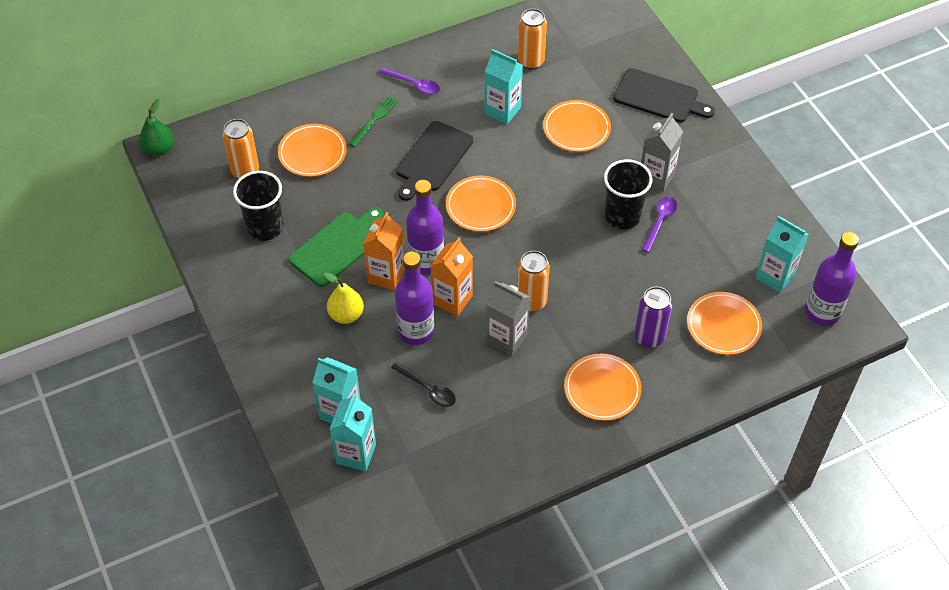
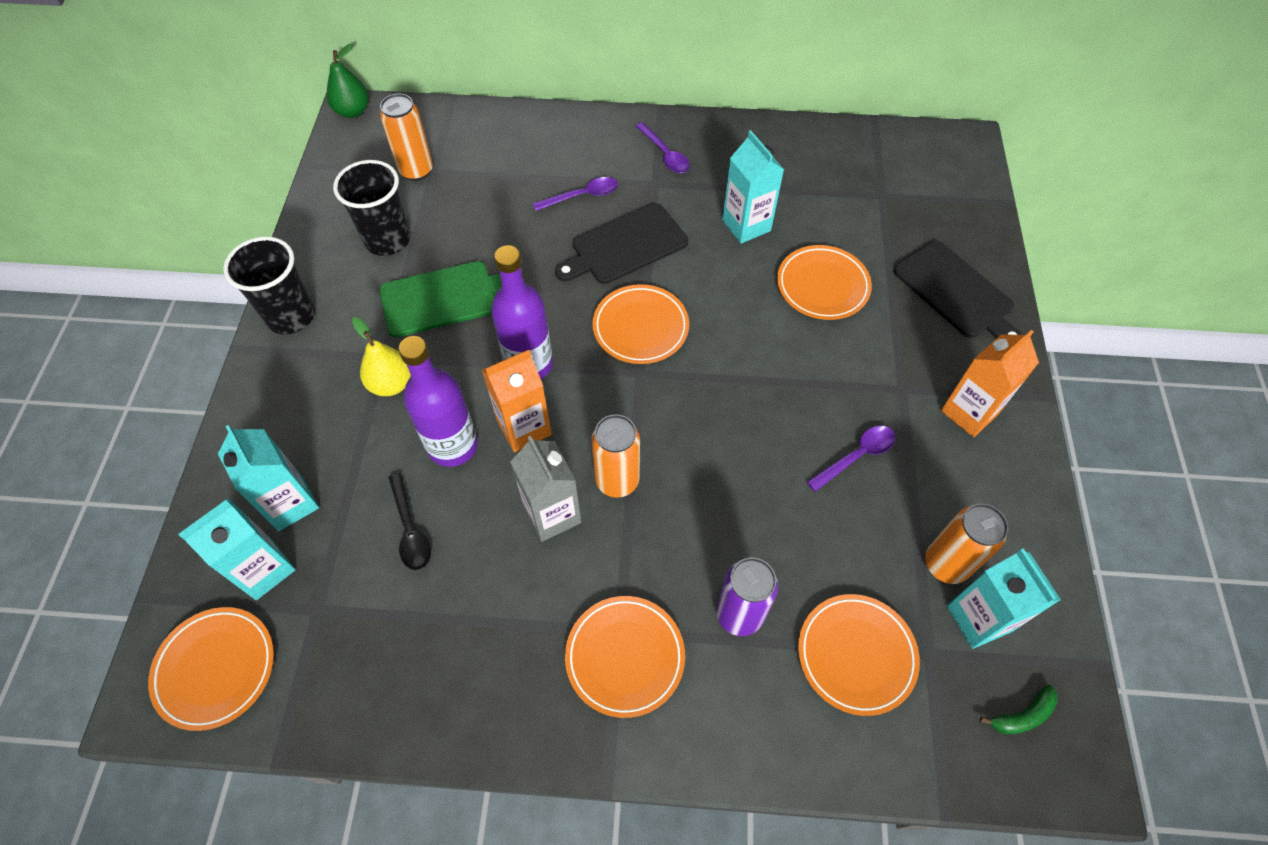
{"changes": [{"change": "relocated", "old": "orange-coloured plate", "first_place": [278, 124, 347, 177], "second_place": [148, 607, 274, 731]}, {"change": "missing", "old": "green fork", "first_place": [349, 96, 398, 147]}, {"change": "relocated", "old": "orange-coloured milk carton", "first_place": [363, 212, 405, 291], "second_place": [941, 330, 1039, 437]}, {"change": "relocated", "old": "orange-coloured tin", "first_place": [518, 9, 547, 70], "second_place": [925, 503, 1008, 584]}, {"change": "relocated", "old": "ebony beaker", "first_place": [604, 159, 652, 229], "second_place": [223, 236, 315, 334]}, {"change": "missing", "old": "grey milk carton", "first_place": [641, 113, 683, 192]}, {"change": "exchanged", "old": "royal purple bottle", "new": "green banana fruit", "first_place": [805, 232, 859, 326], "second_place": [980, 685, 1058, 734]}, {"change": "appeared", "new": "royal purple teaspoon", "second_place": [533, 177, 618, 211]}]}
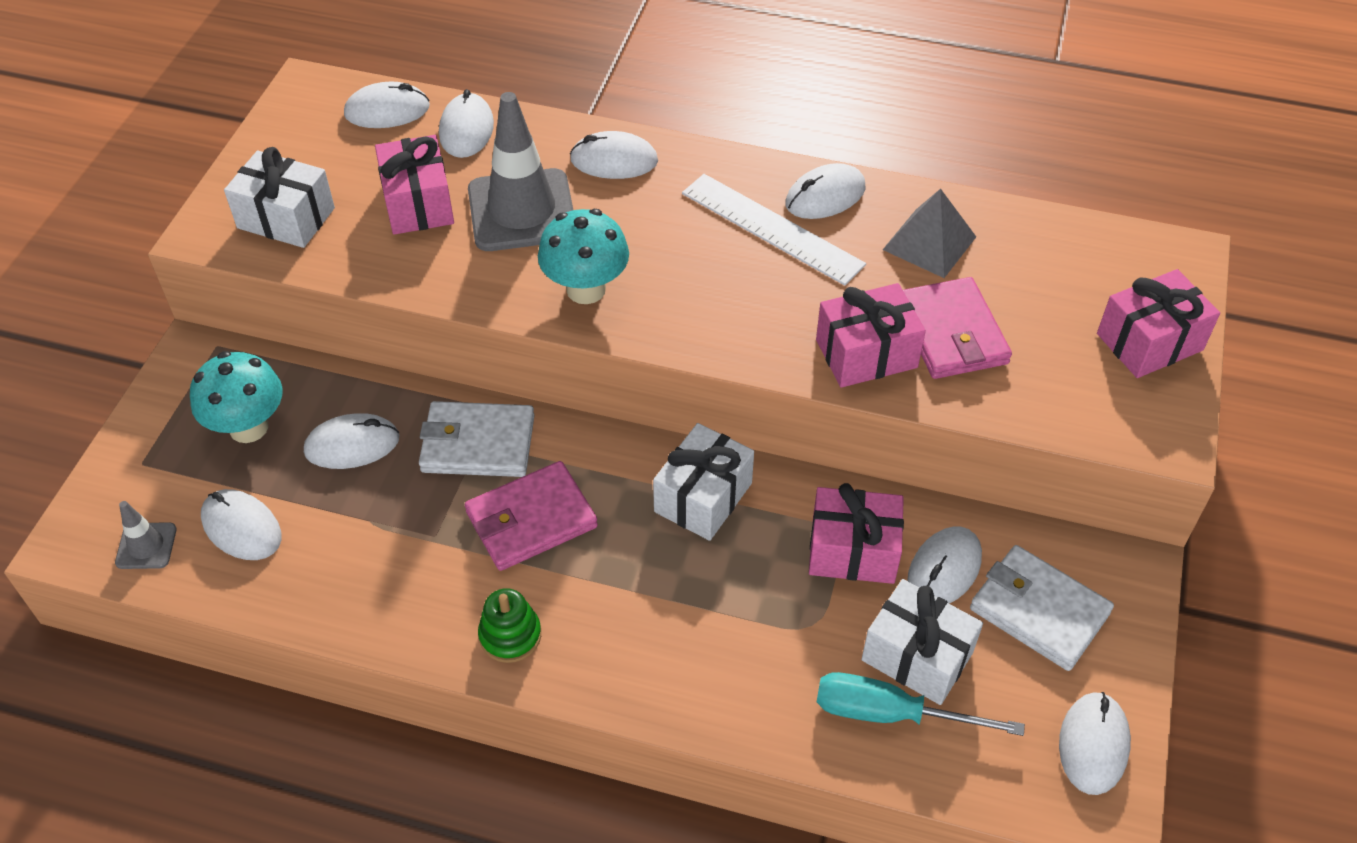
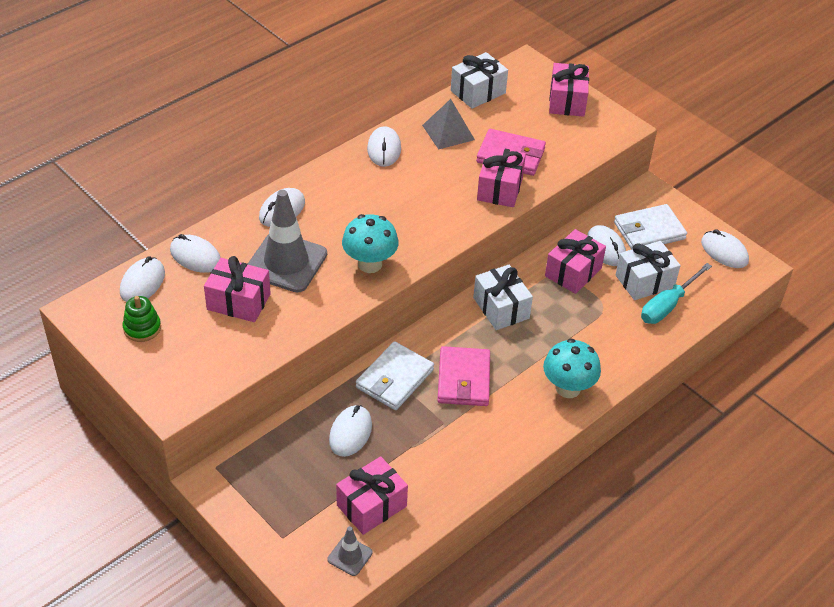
{"changes": [{"change": "relocated", "old": "aqua toadstool", "first_place": [190, 351, 283, 443], "second_place": [543, 338, 601, 398]}, {"change": "exchanged", "old": "white mouse", "new": "pink wrapped gift", "first_place": [201, 489, 282, 560], "second_place": [336, 456, 408, 535]}, {"change": "relocated", "old": "white wrapped gift", "first_place": [224, 147, 335, 248], "second_place": [451, 52, 508, 109]}, {"change": "relocated", "old": "green stacking toy", "first_place": [478, 588, 541, 663], "second_place": [123, 296, 161, 342]}, {"change": "missing", "old": "white measuring stick", "first_place": [682, 174, 866, 286]}]}
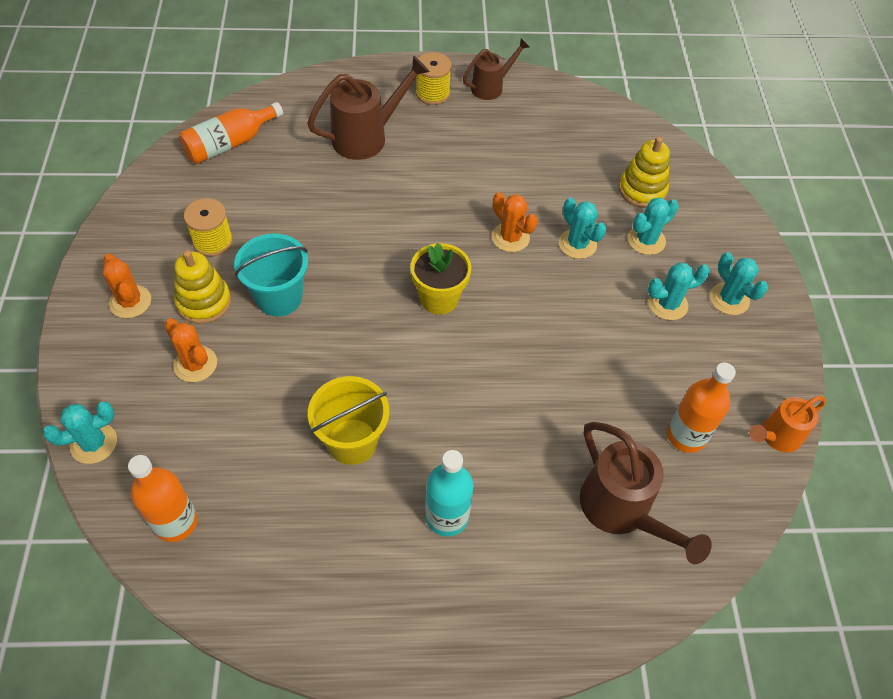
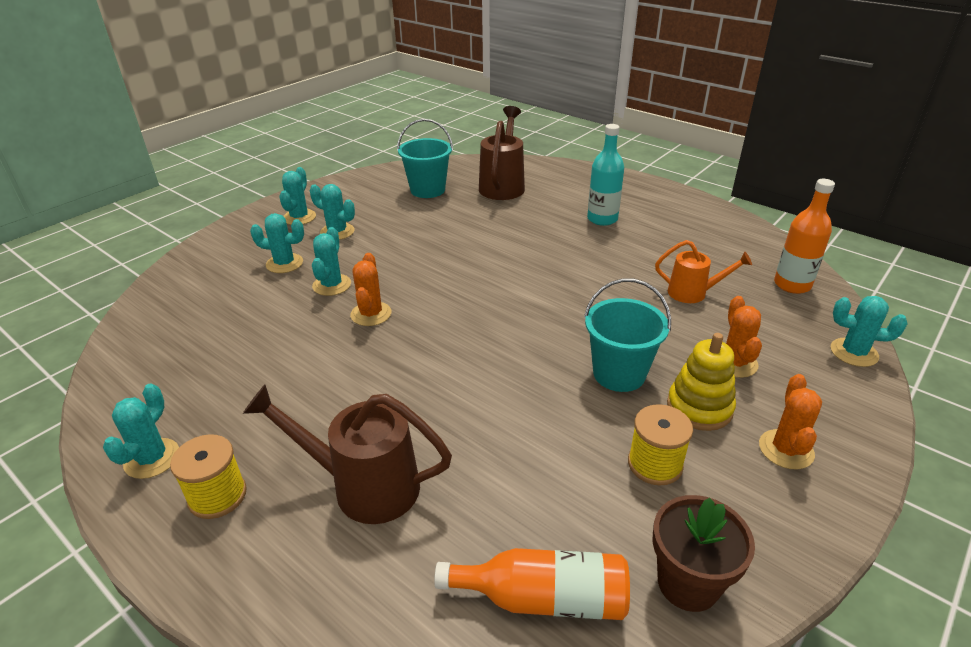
{"changes": [{"change": "missing", "old": "bright yellow bucket", "first_place": [308, 376, 389, 465]}, {"change": "missing", "old": "bright yellow flower pot", "first_place": [411, 243, 471, 315]}, {"change": "exchanged", "old": "dark brown watering pot", "new": "aqua prickly plant", "first_place": [463, 39, 529, 100], "second_place": [103, 383, 179, 479]}, {"change": "missing", "old": "bright yellow stacking toy", "first_place": [619, 136, 670, 208]}, {"change": "exchanged", "old": "orange-coloured bottle", "new": "aqua bucket", "first_place": [667, 363, 736, 453], "second_place": [397, 119, 453, 198]}, {"change": "relocated", "old": "orange-coloured watering pot", "first_place": [749, 396, 826, 453], "second_place": [655, 240, 752, 303]}, {"change": "appeared", "new": "dark brown flower pot", "second_place": [653, 495, 755, 612]}]}
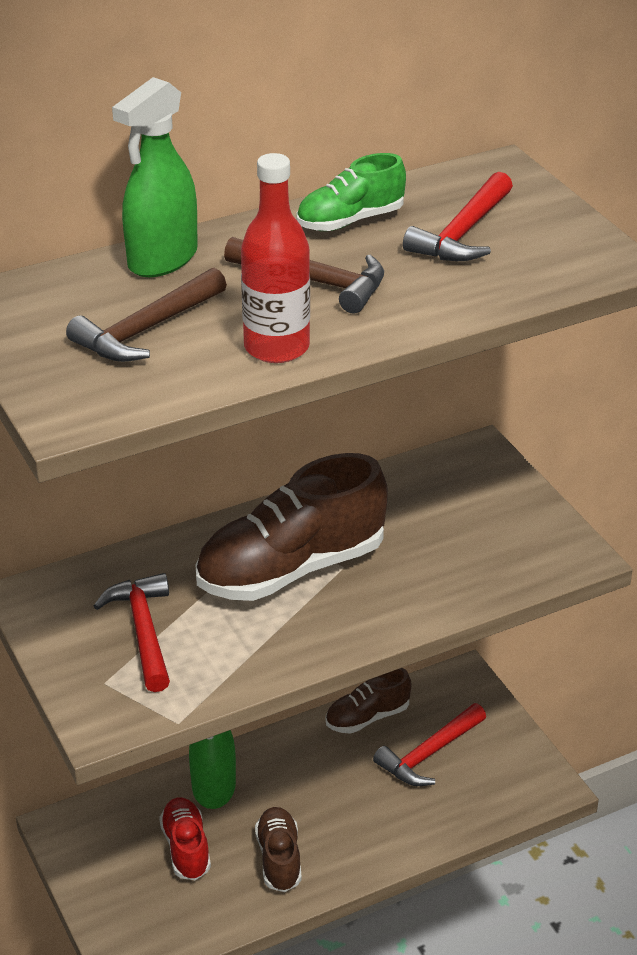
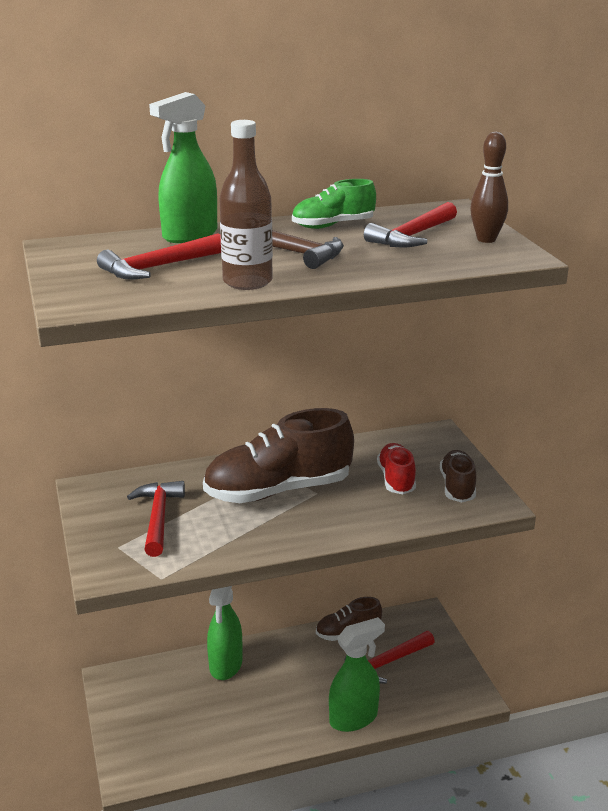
{"changes": [{"change": "colour", "old": "dark brown hammer", "new": "scarlet hammer", "first_place": [66, 268, 227, 362], "second_place": [97, 233, 221, 280]}, {"change": "relocated", "old": "scarlet sneaker", "first_place": [159, 797, 211, 880], "second_place": [377, 443, 416, 494]}, {"change": "colour", "old": "scarlet bottle", "new": "dark brown bottle", "first_place": [241, 153, 310, 363], "second_place": [219, 120, 273, 290]}, {"change": "relocated", "old": "dark brown sneaker", "first_place": [255, 807, 302, 892], "second_place": [440, 450, 476, 502]}, {"change": "appeared", "new": "green spray cleaner", "second_place": [329, 617, 385, 732]}, {"change": "appeared", "new": "dark brown bowling pin", "second_place": [470, 132, 508, 243]}]}
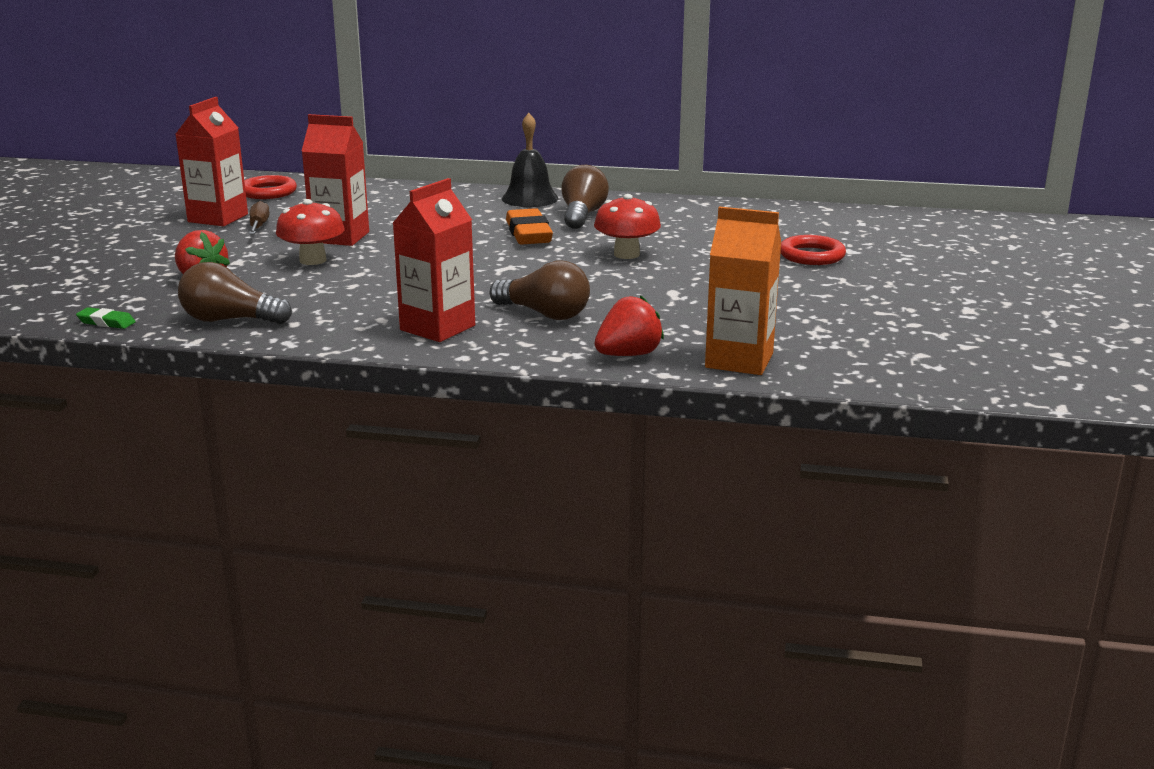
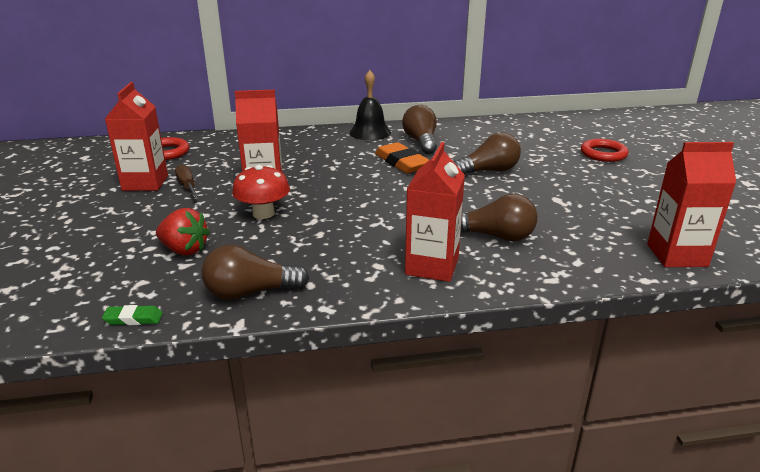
{"changes": [{"change": "exchanged", "old": "scarlet toadstool", "new": "dark brown bulb", "first_place": [594, 194, 661, 259], "second_place": [454, 133, 521, 175]}, {"change": "missing", "old": "scarlet berry", "first_place": [594, 295, 664, 356]}, {"change": "colour", "old": "orange-coloured milk carton", "new": "scarlet milk carton", "first_place": [705, 206, 781, 375], "second_place": [647, 142, 736, 267]}]}
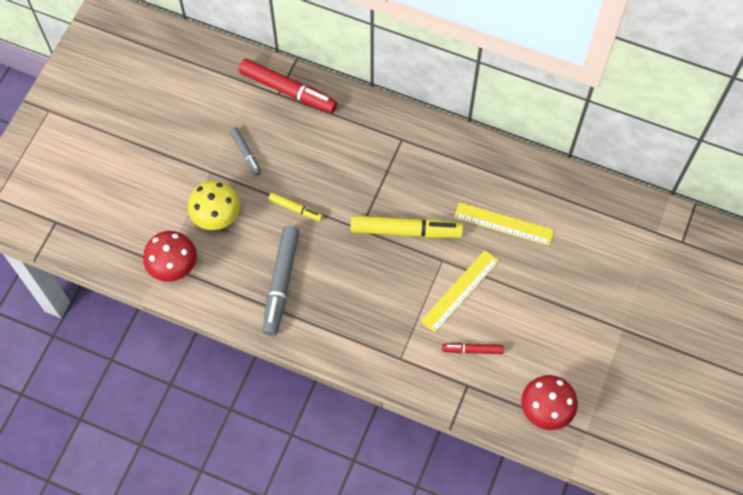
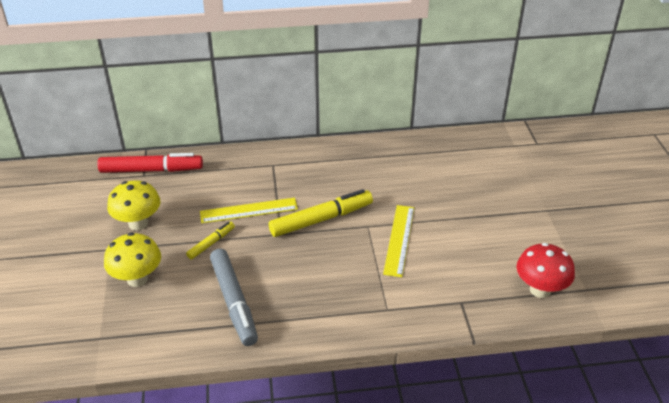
{"changes": [{"change": "missing", "old": "scarlet toadstool", "first_place": [143, 231, 197, 282]}, {"change": "exchanged", "old": "grey marker pen", "new": "bright yellow toadstool", "first_place": [230, 127, 261, 176], "second_place": [107, 180, 160, 230]}, {"change": "spun", "old": "bright yellow marker pen", "first_place": [268, 192, 323, 222], "second_place": [186, 222, 235, 259], "degrees": -45}, {"change": "missing", "old": "scarlet marker pen", "first_place": [442, 343, 504, 354]}, {"change": "relocated", "old": "bright yellow measuring stick", "first_place": [454, 202, 554, 246], "second_place": [200, 198, 298, 223]}]}
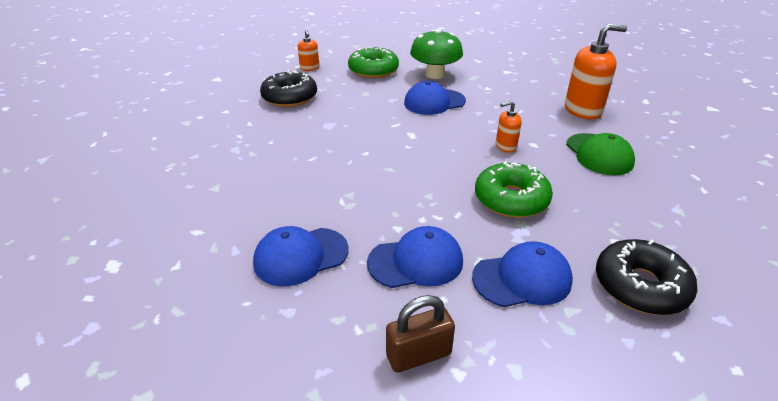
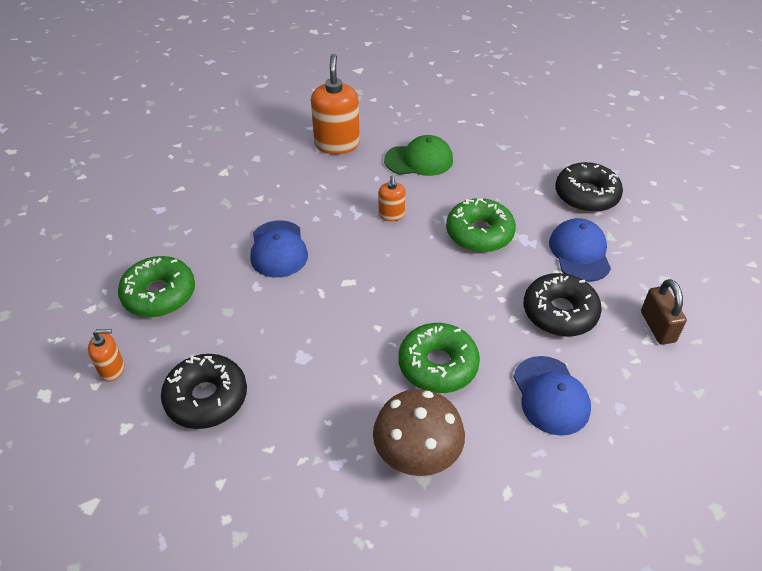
{"changes": [{"change": "exchanged", "old": "cobalt baseball cap", "new": "ebony glazed donut", "first_place": [367, 226, 463, 288], "second_place": [524, 273, 602, 337]}, {"change": "missing", "old": "green toadstool", "first_place": [410, 29, 463, 79]}, {"change": "appeared", "new": "dark brown toadstool", "second_place": [373, 389, 465, 476]}, {"change": "appeared", "new": "green glazed donut", "second_place": [398, 323, 480, 393]}]}
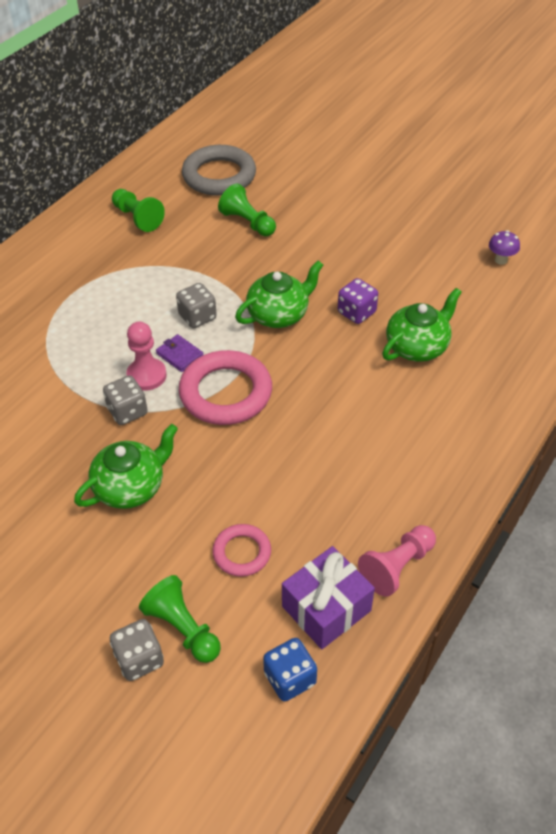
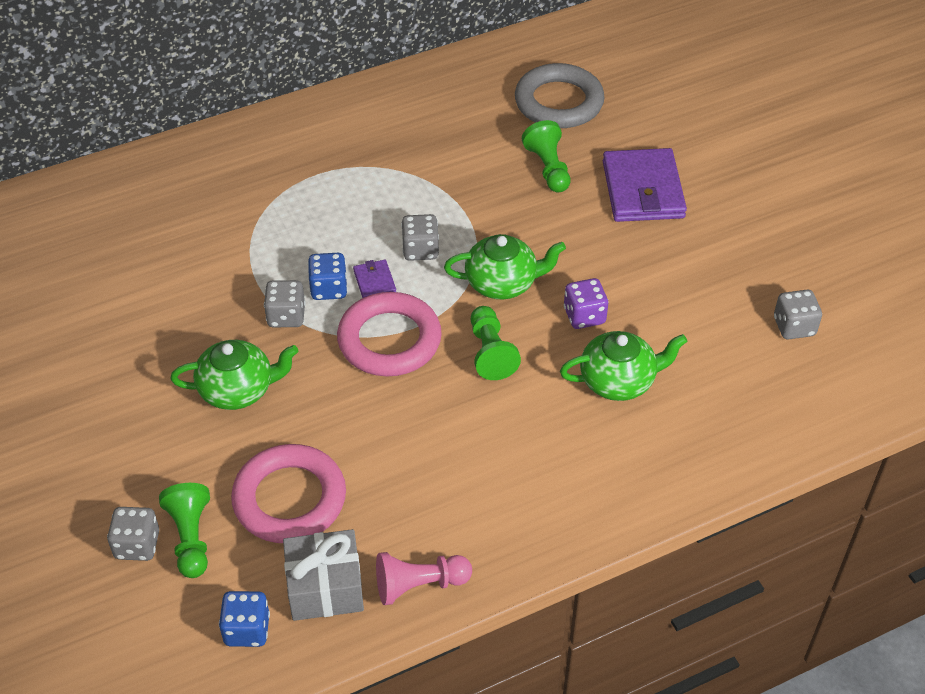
{"changes": [{"change": "relocated", "old": "green chess pawn", "first_place": [112, 189, 165, 232], "second_place": [471, 306, 521, 380]}, {"change": "exchanged", "old": "pink chess pawn", "new": "cobalt game die", "first_place": [126, 322, 167, 391], "second_place": [308, 253, 348, 300]}, {"change": "size", "old": "pink hoop", "first_place": [212, 524, 271, 577], "second_place": [231, 444, 346, 543], "factor": 1.83}, {"change": "colour", "old": "royal purple wrapped gift", "new": "grey wrapped gift", "first_place": [282, 546, 375, 649], "second_place": [283, 529, 364, 621]}, {"change": "exchanged", "old": "royal purple toadstool", "new": "grey game die", "first_place": [489, 230, 520, 265], "second_place": [774, 290, 822, 340]}, {"change": "appeared", "new": "royal purple wallet", "second_place": [603, 148, 687, 222]}]}
